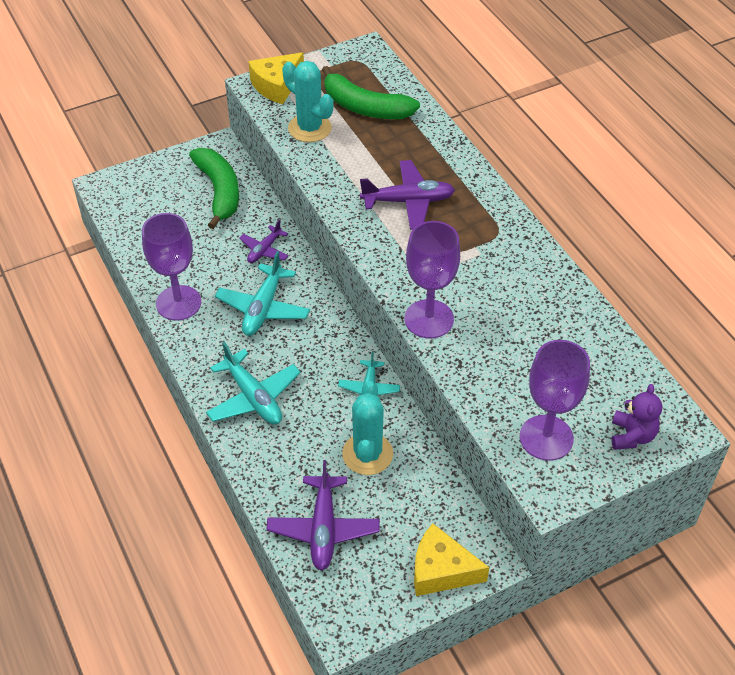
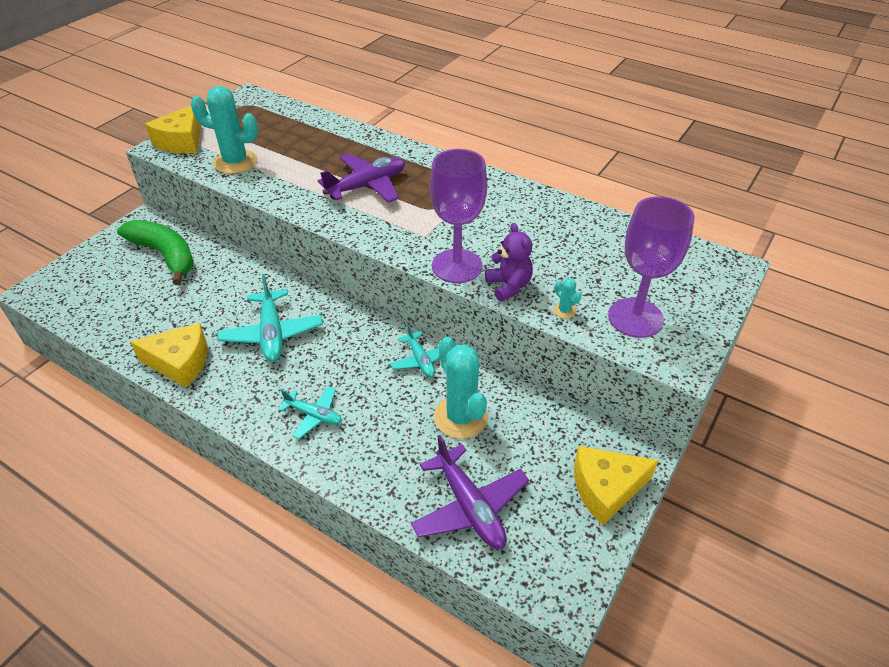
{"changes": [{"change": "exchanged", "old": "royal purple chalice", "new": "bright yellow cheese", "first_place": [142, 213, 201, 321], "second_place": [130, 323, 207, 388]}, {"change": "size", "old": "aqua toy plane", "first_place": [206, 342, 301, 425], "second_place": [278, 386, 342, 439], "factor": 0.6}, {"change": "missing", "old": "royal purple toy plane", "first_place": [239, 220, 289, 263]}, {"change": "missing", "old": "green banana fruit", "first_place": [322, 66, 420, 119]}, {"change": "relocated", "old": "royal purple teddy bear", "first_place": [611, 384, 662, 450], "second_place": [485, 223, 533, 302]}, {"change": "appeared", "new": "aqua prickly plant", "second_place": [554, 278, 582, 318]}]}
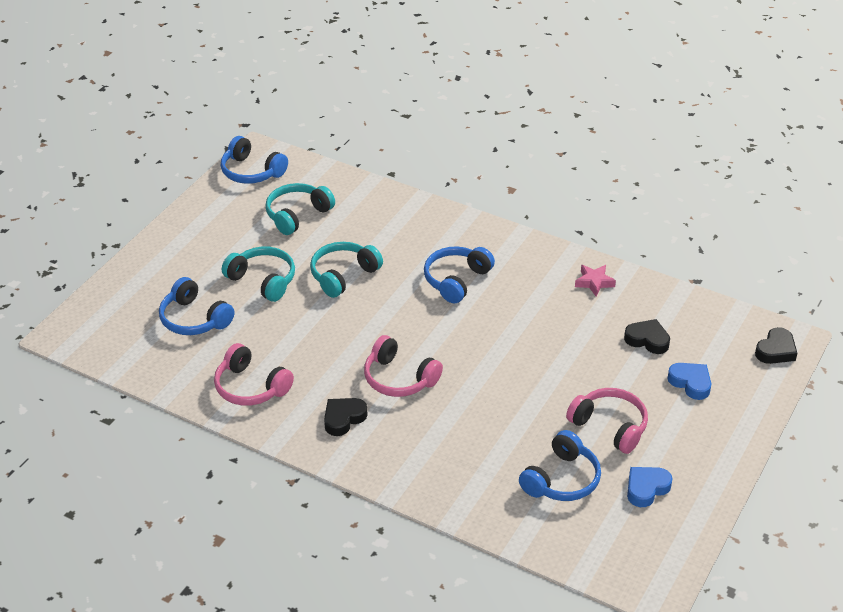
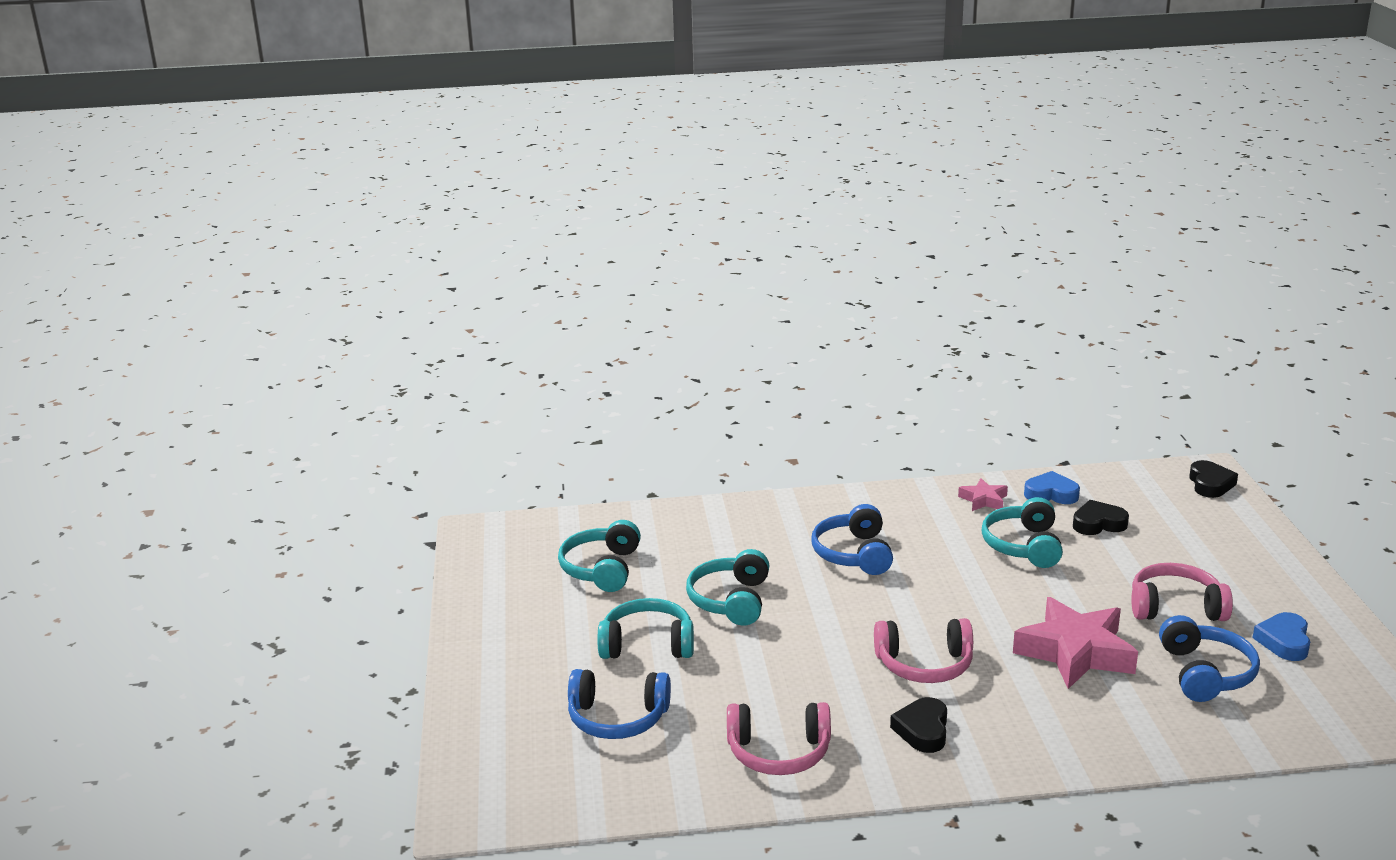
{"changes": [{"change": "missing", "old": "cobalt headphones", "first_place": [221, 136, 288, 184]}, {"change": "relocated", "old": "cobalt love heart", "first_place": [667, 363, 711, 400], "second_place": [1024, 471, 1080, 504]}, {"change": "appeared", "new": "aqua headphones", "second_place": [982, 497, 1063, 568]}, {"change": "appeared", "new": "pink star", "second_place": [1013, 597, 1138, 689]}]}
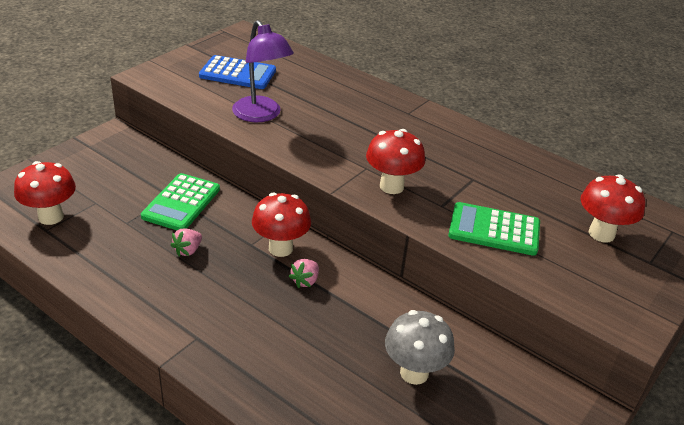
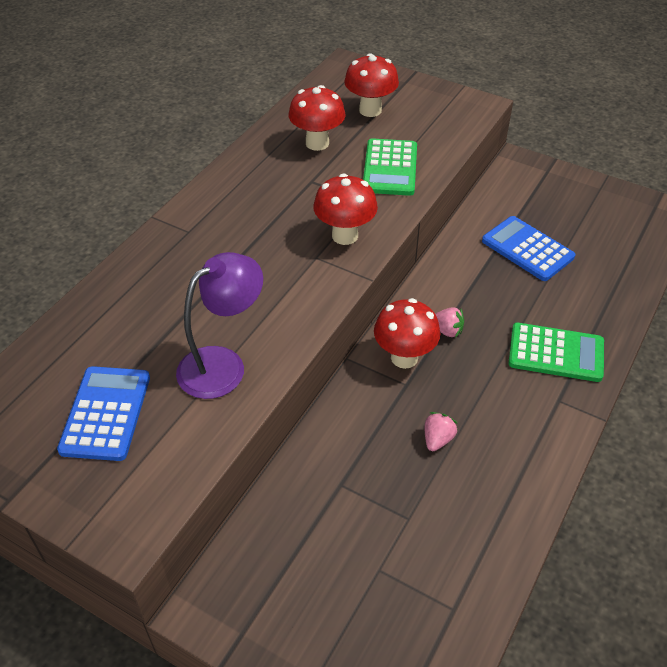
{"changes": [{"change": "relocated", "old": "scarlet toadstool", "first_place": [14, 161, 76, 225], "second_place": [289, 85, 346, 151]}, {"change": "relocated", "old": "green calculator", "first_place": [141, 173, 220, 230], "second_place": [508, 323, 604, 382]}, {"change": "spun", "old": "pink berry", "first_place": [171, 229, 202, 256], "second_place": [425, 412, 458, 451], "degrees": -90}, {"change": "exchanged", "old": "grey toadstool", "new": "cobalt calculator", "first_place": [385, 310, 455, 385], "second_place": [482, 216, 575, 281]}]}
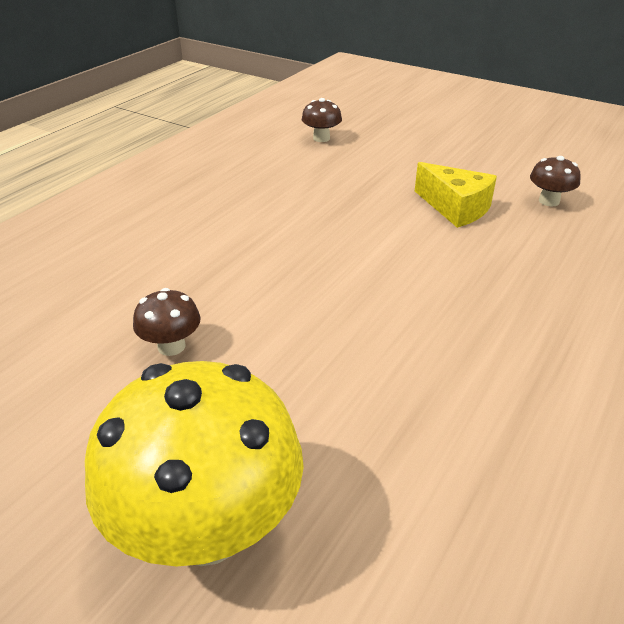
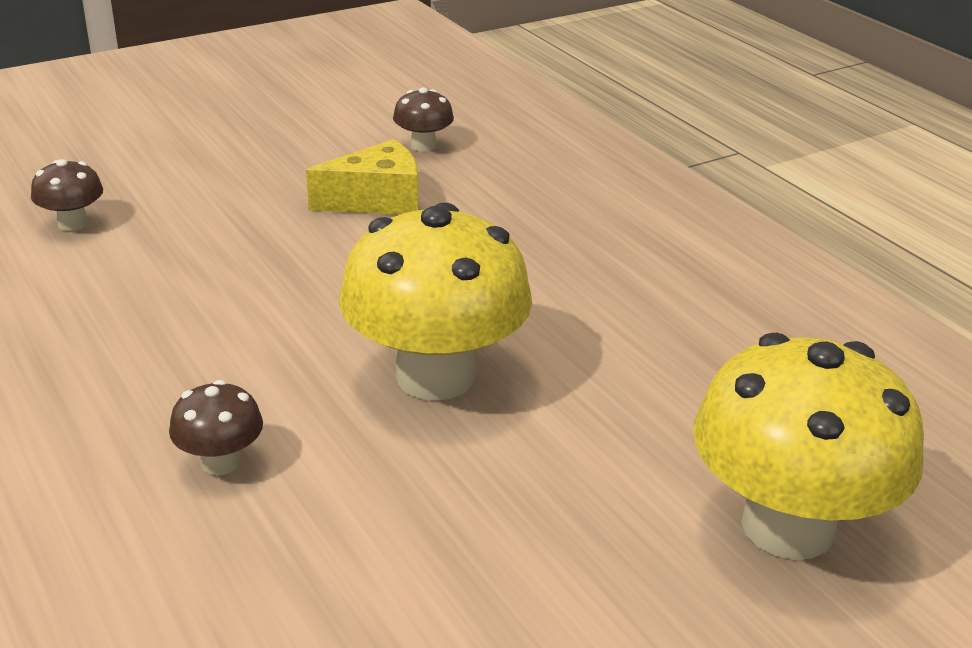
{"changes": [{"change": "relocated", "old": "dark brown toadstool", "first_place": [133, 288, 201, 356], "second_place": [169, 380, 263, 475]}, {"change": "appeared", "new": "bright yellow toadstool", "second_place": [339, 203, 532, 401]}]}
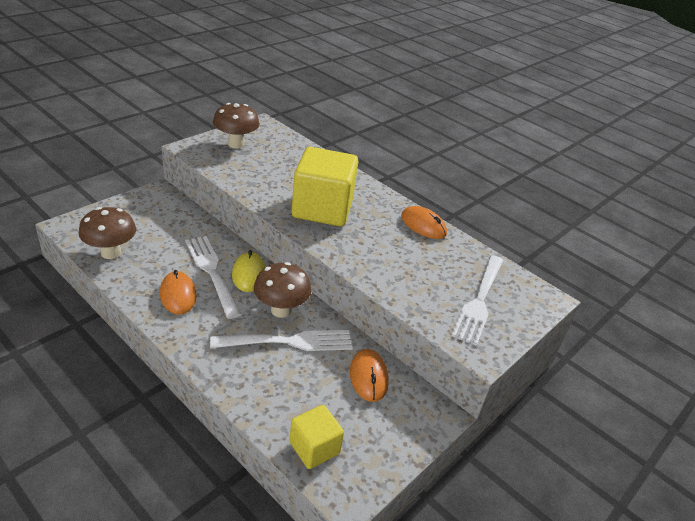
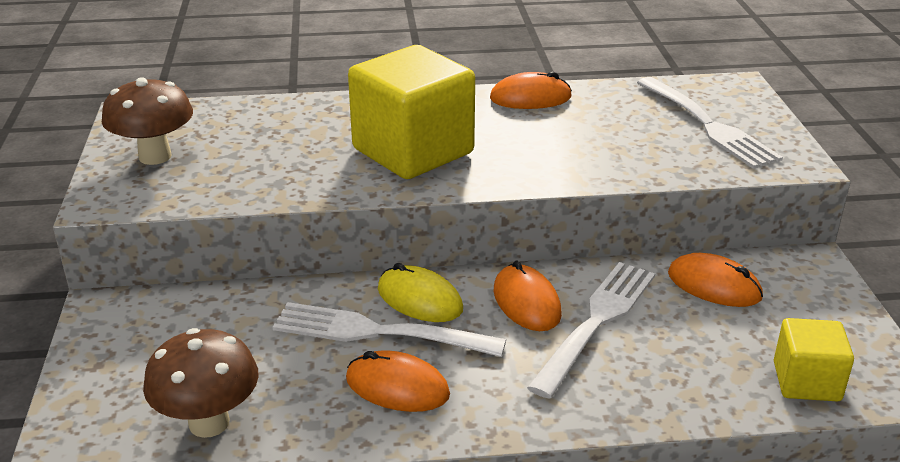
{"changes": [{"change": "exchanged", "old": "dark brown toadstool", "new": "orange-coloured mouse", "first_place": [254, 262, 312, 318], "second_place": [494, 261, 562, 331]}]}
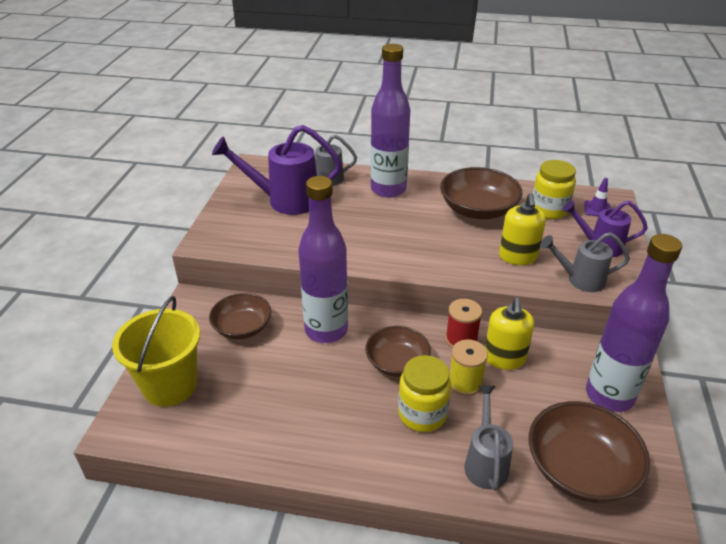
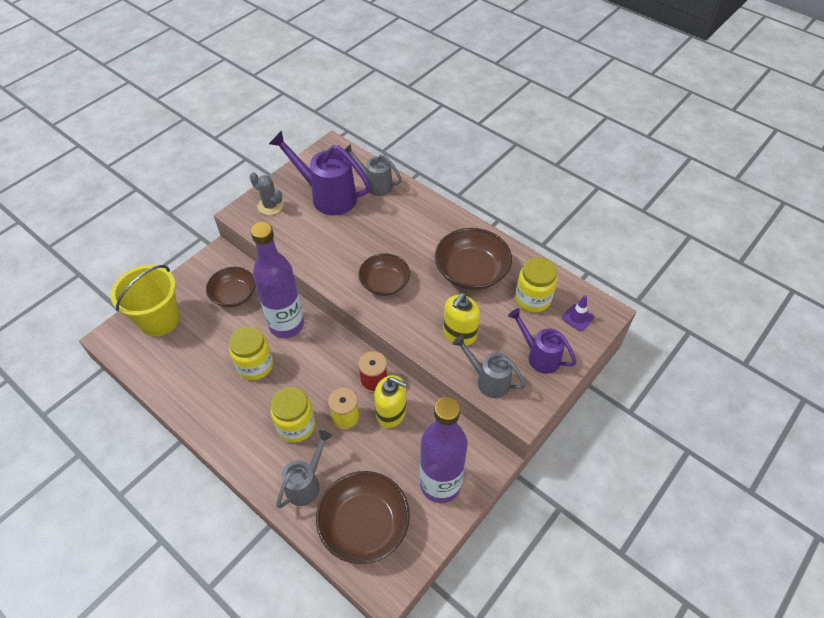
{"changes": [{"change": "relocated", "old": "dark brown deep dish", "first_place": [365, 326, 431, 377], "second_place": [358, 254, 410, 296]}, {"change": "missing", "old": "royal purple bottle", "first_place": [370, 44, 410, 198]}, {"change": "spun", "old": "bright yellow soap dispenser", "first_place": [485, 297, 534, 370], "second_place": [374, 375, 407, 428], "degrees": -105}, {"change": "appeared", "new": "bright yellow jam jar", "second_place": [229, 326, 273, 380]}, {"change": "appeared", "new": "grey prickly plant", "second_place": [250, 172, 284, 215]}]}
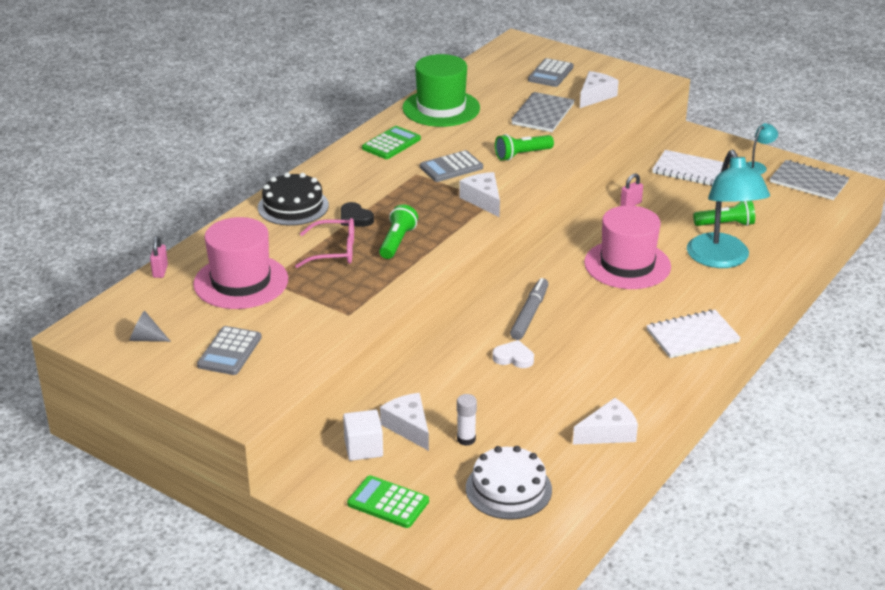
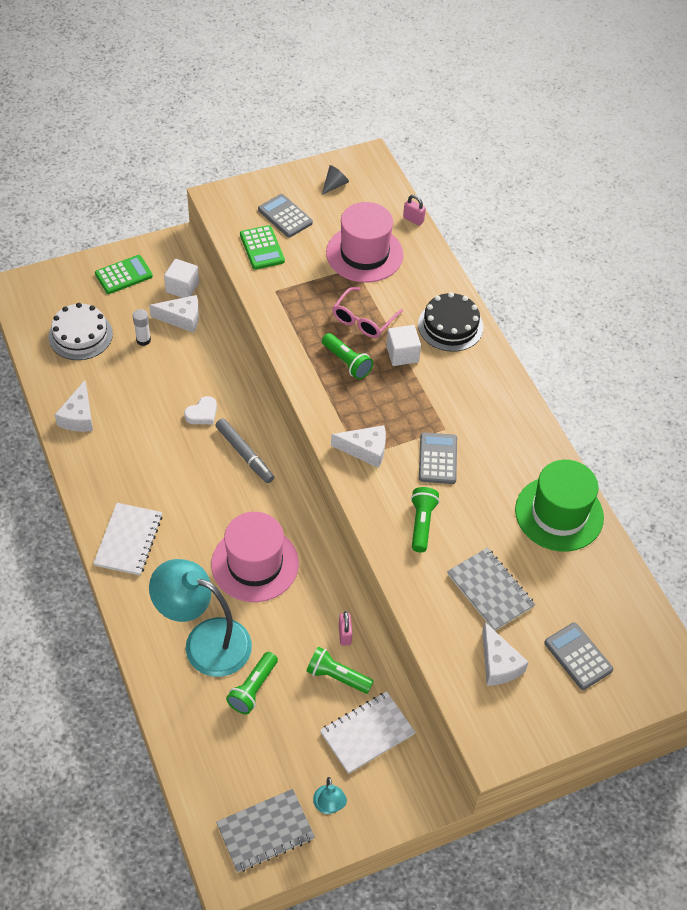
{"changes": [{"change": "exchanged", "old": "ebony love heart", "new": "white cube", "first_place": [341, 202, 374, 227], "second_place": [386, 325, 421, 366]}, {"change": "relocated", "old": "green calculator", "first_place": [362, 126, 421, 159], "second_place": [240, 225, 285, 270]}, {"change": "appeared", "new": "green flashlight", "second_place": [306, 646, 374, 694]}]}
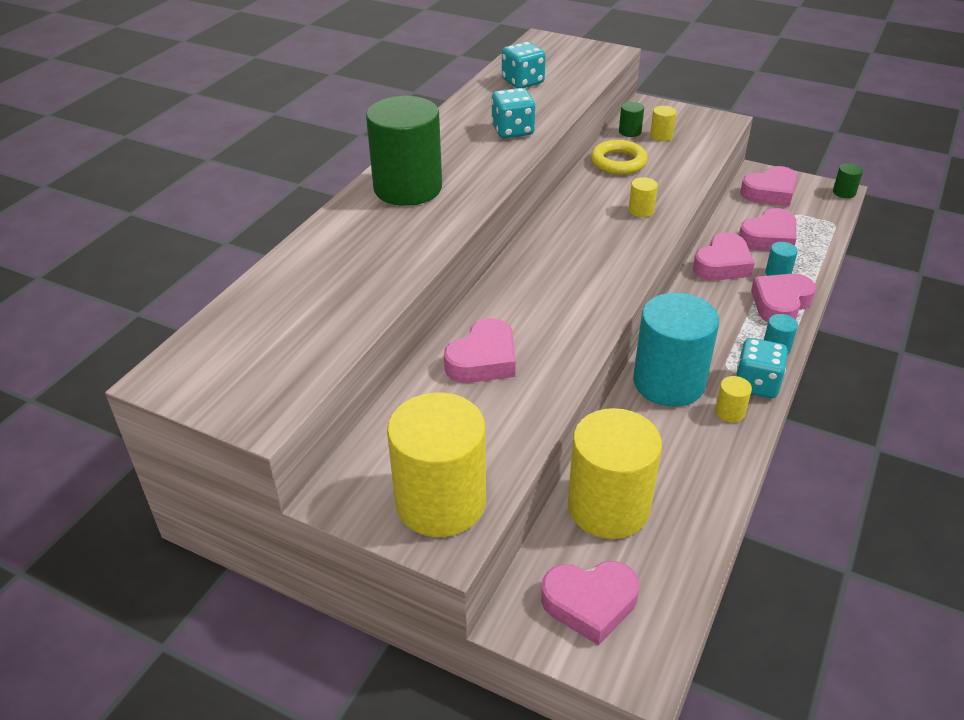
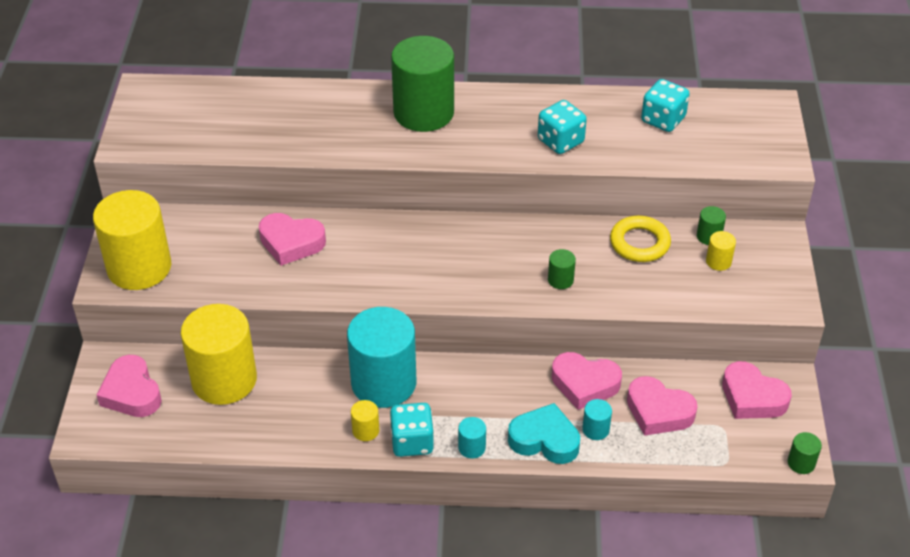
{"changes": [{"change": "colour", "old": "bright yellow solid cylinder", "new": "green solid cylinder", "first_place": [629, 177, 658, 217], "second_place": [548, 249, 576, 289]}, {"change": "colour", "old": "pink love heart", "new": "aqua love heart", "first_place": [751, 274, 816, 322], "second_place": [508, 403, 580, 464]}]}
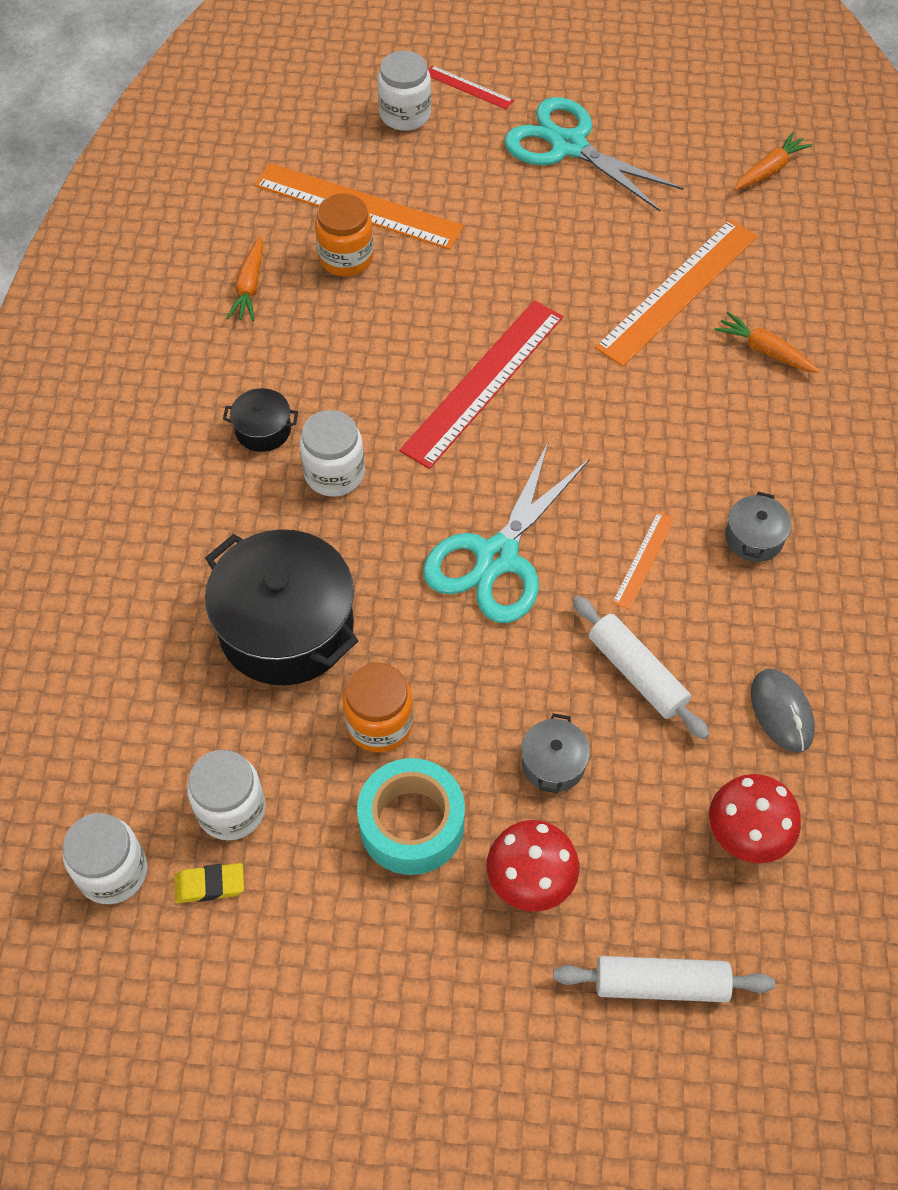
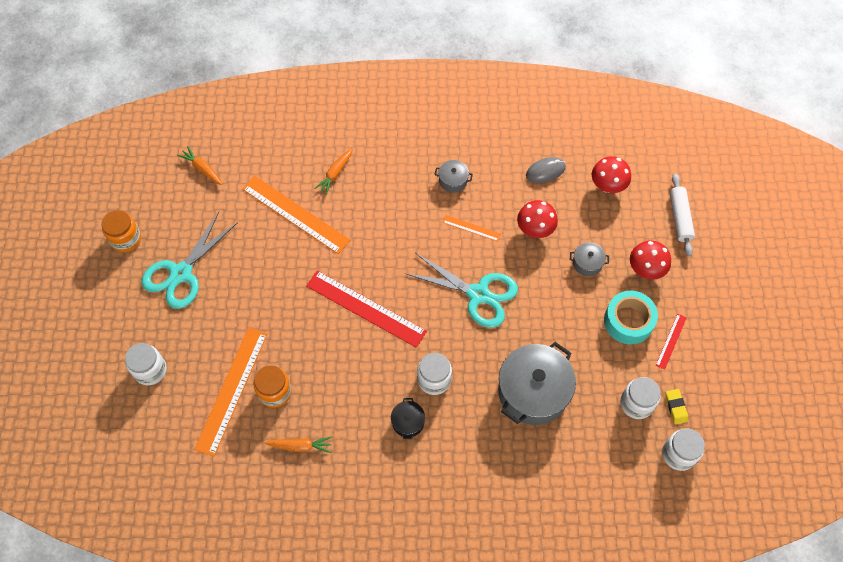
{"changes": [{"change": "colour", "old": "ebony cooking pot", "new": "grey cooking pot", "first_place": [205, 529, 359, 686], "second_place": [498, 342, 576, 425]}, {"change": "relocated", "old": "orange-coloured jam jar", "first_place": [342, 663, 413, 753], "second_place": [102, 210, 141, 252]}, {"change": "relocated", "old": "scarlet measuring stick", "first_place": [428, 65, 514, 110], "second_place": [656, 314, 687, 370]}, {"change": "exchanged", "old": "white pastry roller", "new": "scarlet toadstool", "first_place": [573, 596, 709, 739], "second_place": [517, 200, 558, 238]}]}
